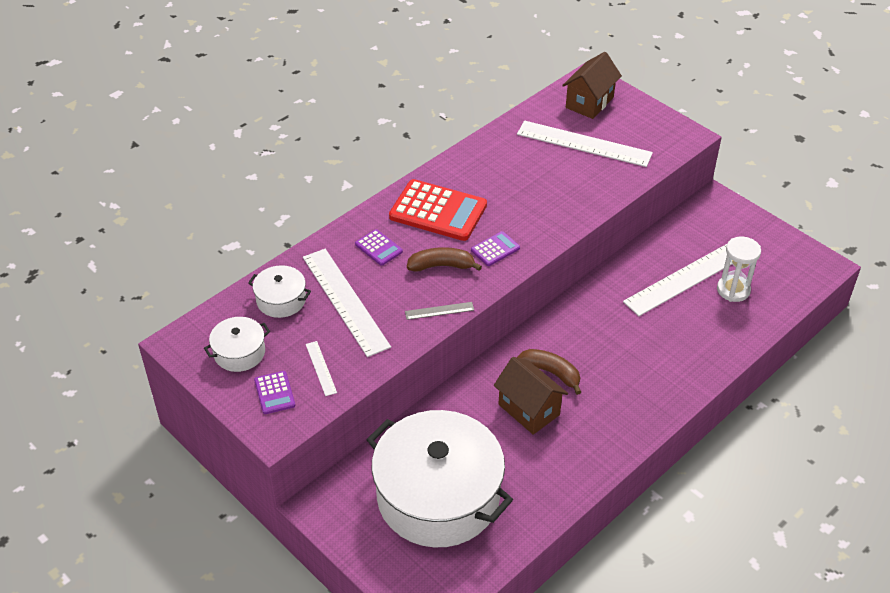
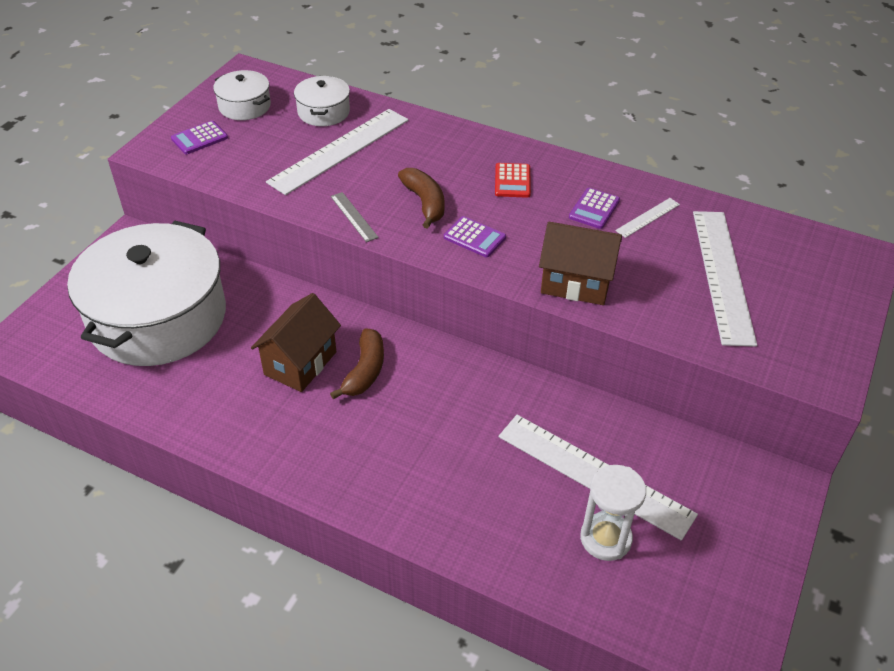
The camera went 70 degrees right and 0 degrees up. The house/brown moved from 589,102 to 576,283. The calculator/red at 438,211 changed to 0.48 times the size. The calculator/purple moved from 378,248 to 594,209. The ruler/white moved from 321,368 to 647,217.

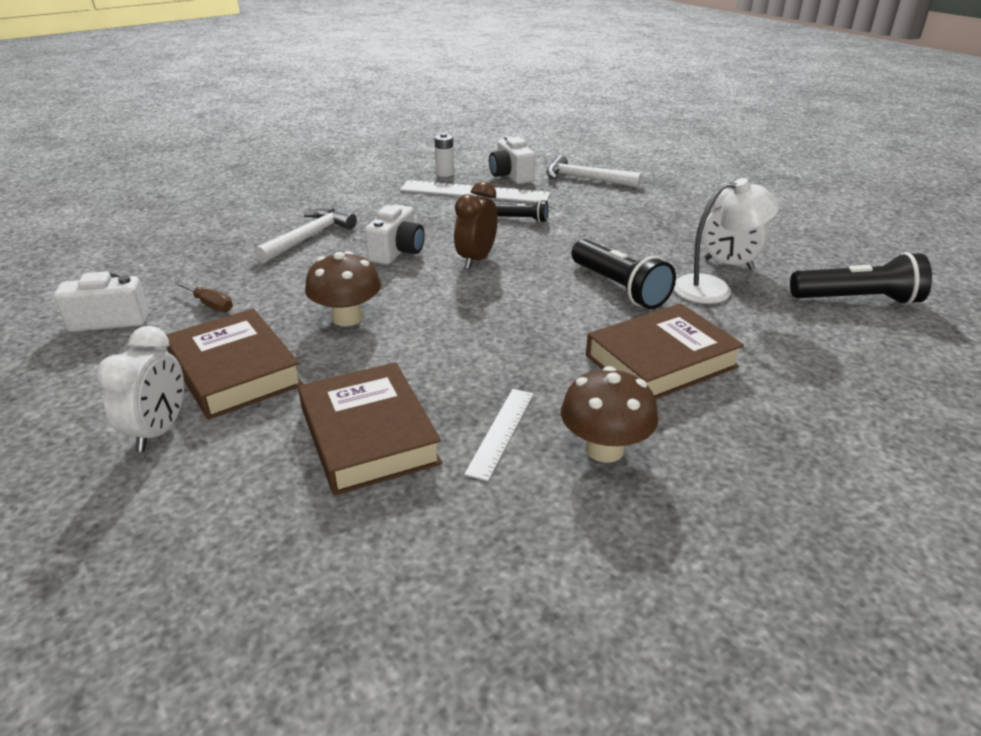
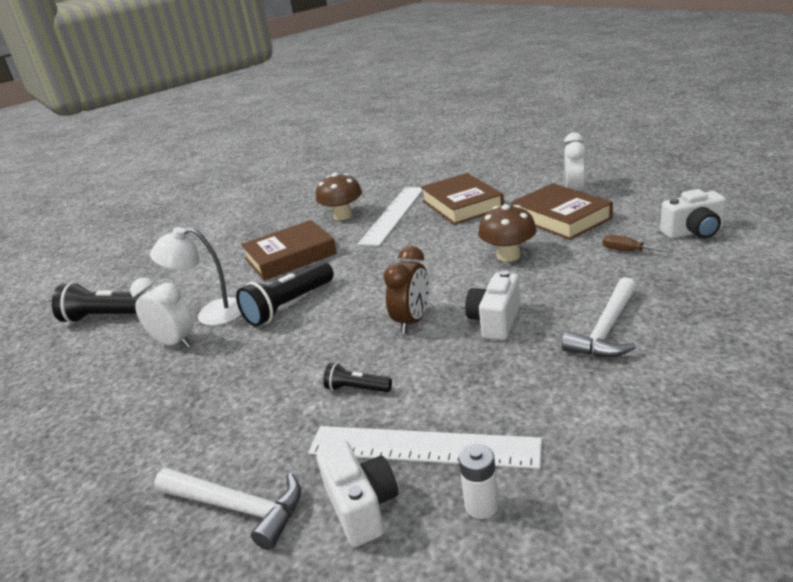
The camera went 175 degrees left and 5 degrees down. The flashlight/black at 619,288 turned 105 degrees counterclockwise. The ruler/white at 501,432 changed to 1.80 times the size.

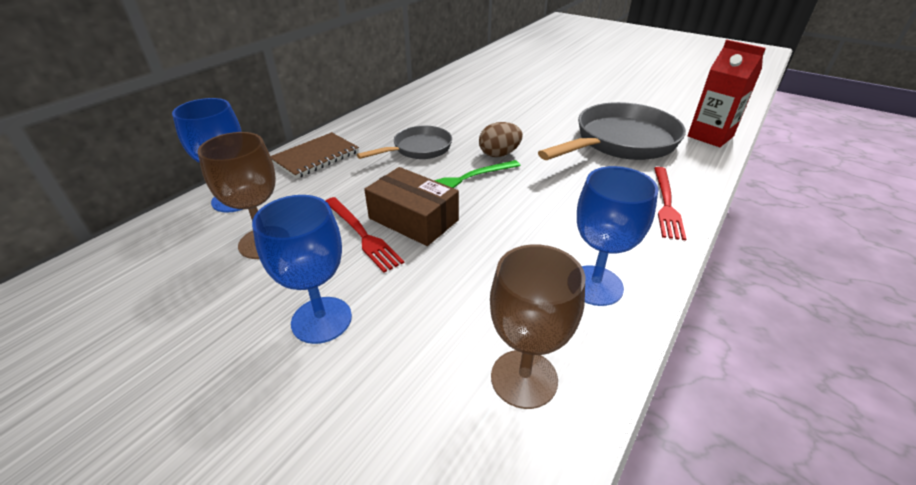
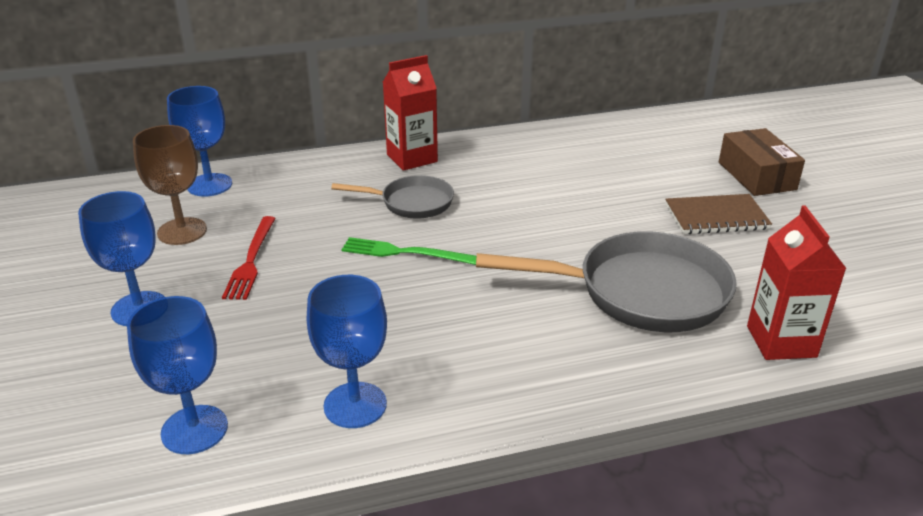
The camera went 40 degrees right and 5 degrees down. The egg/brown at 499,154 disappeared. The notebook/brown moved from 315,157 to 716,217. The box/brown moved from 413,219 to 756,176. The fork/red at 666,204 disappeared. The goblet/brown at 524,378 became the goblet/blue at 194,429. The carton/red at 412,158 appeared.

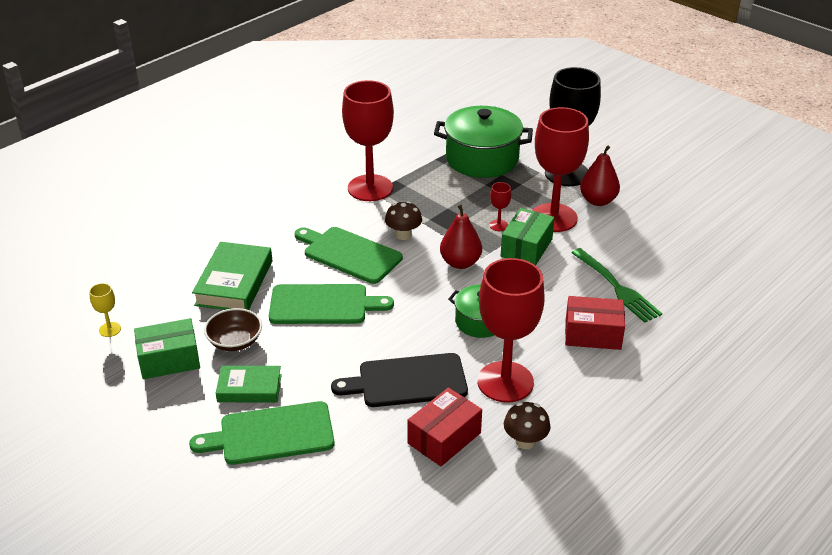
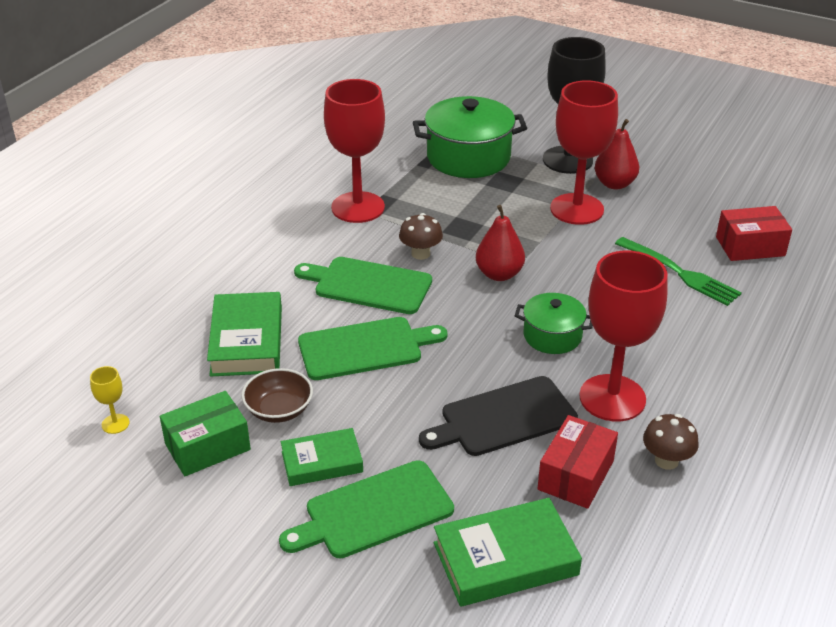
The camera went 15 degrees left and 0 degrees up. The goblet/red at 498,225 disappeared. The box/green at 526,248 disappeared. The box/red moved from 593,334 to 750,246. The book/green at 505,559 appeared.

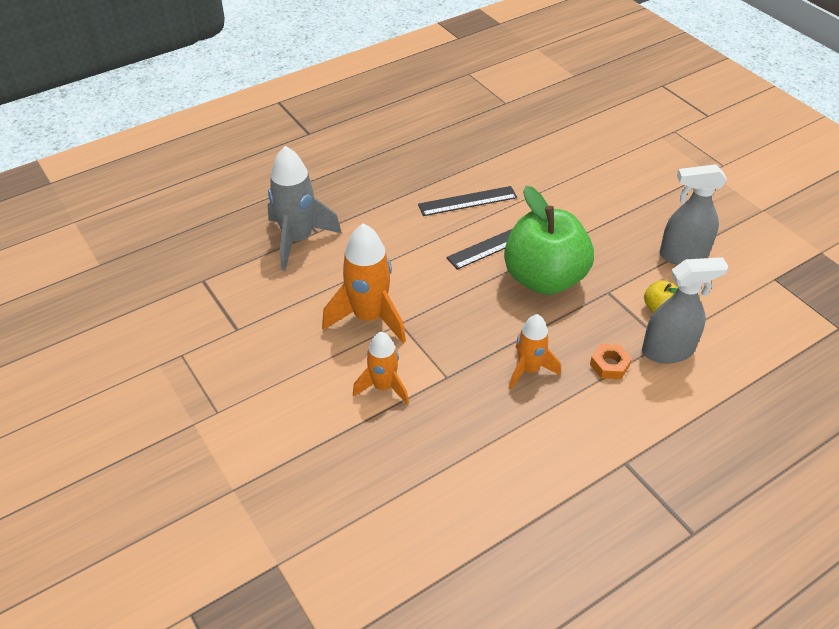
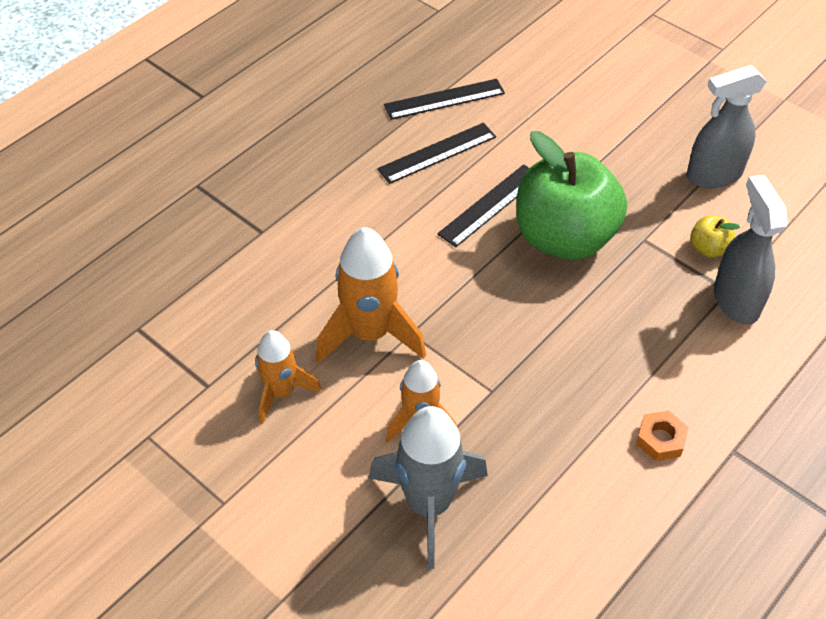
The camera went 15 degrees left and 5 degrees up. The rocket/grey moved from 298,240 to 429,504. The spray bottle/grey at 668,351 turned 75 degrees counterclockwise. The rocket/orange moved from 529,369 to 281,392. The nut/orange moved from 609,365 to 660,439. The ruler/black at 444,99 appeared.

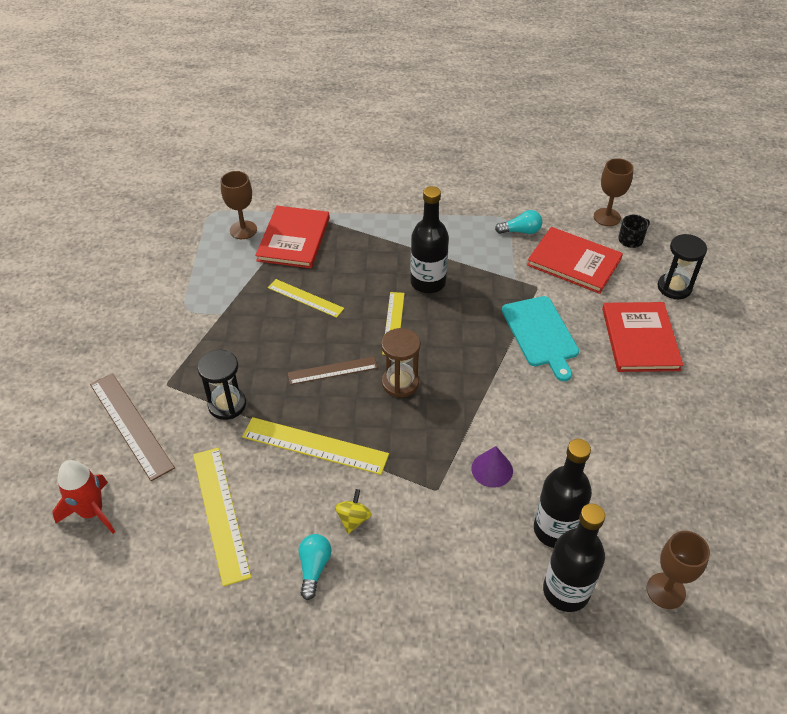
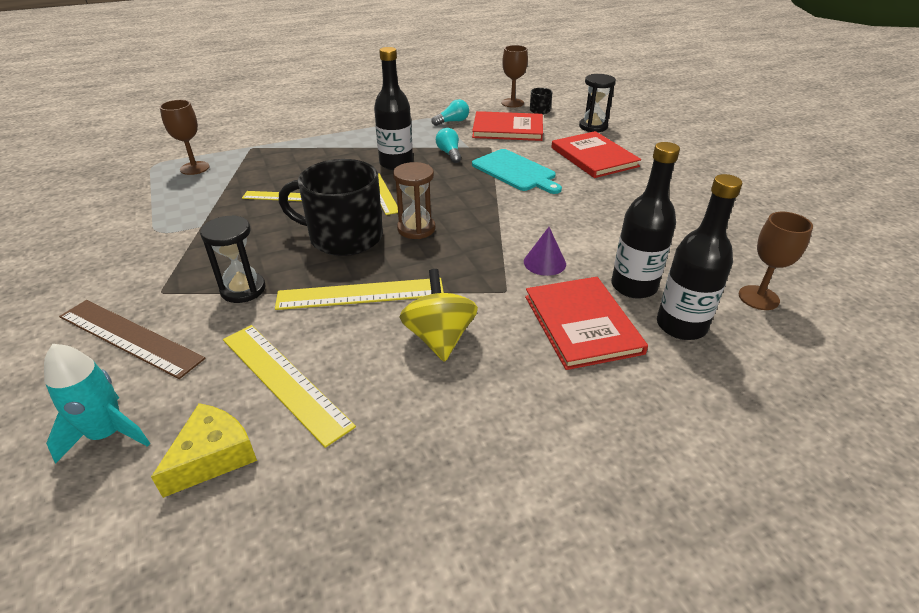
The camera went 25 degrees left and 10 degrees down. The book/red moved from 294,239 to 582,324. The ruler/brown at 332,370 was replaced by the mug/black at 344,237. The rocket/red at 92,512 became the rocket/turquoise at 107,434. The spinning top/yellow at 353,519 changed to 1.78 times the size. The light bulb/turquoise moved from 314,568 to 449,153. The cheese/yellow at 213,456 appeared.

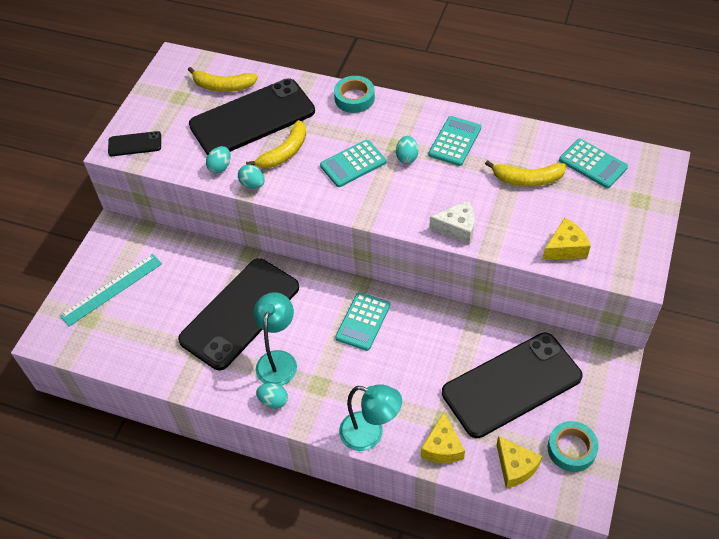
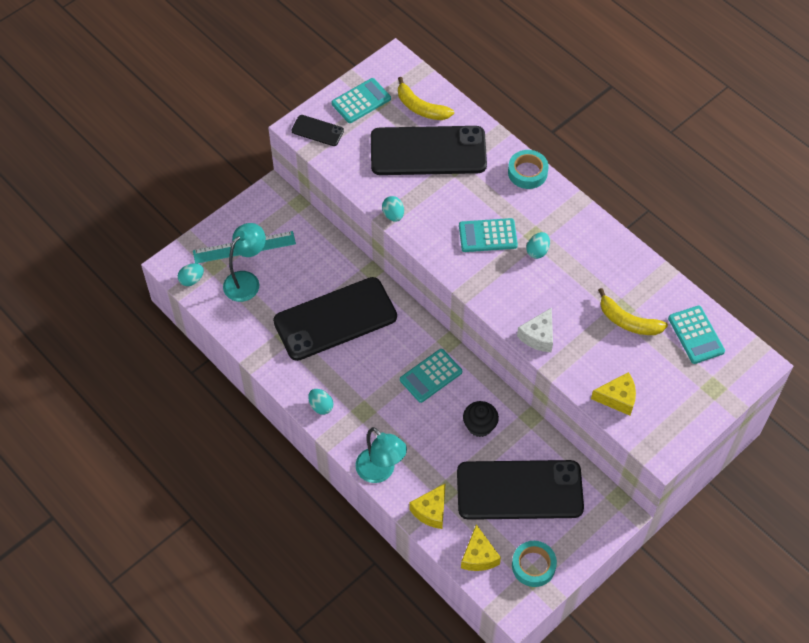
The camera went 25 degrees right and 5 degrees up. The calculator/turquoise moved from 455,141 to 361,101. The banana/yellow at 284,152 disappeared. The egg/turquoise moved from 220,167 to 192,280. The cheese/white at 457,228 turned 90 degrees clockwise. The lamp/turquoise moved from 278,360 to 247,281. The cupcake/black at 479,426 appeared.

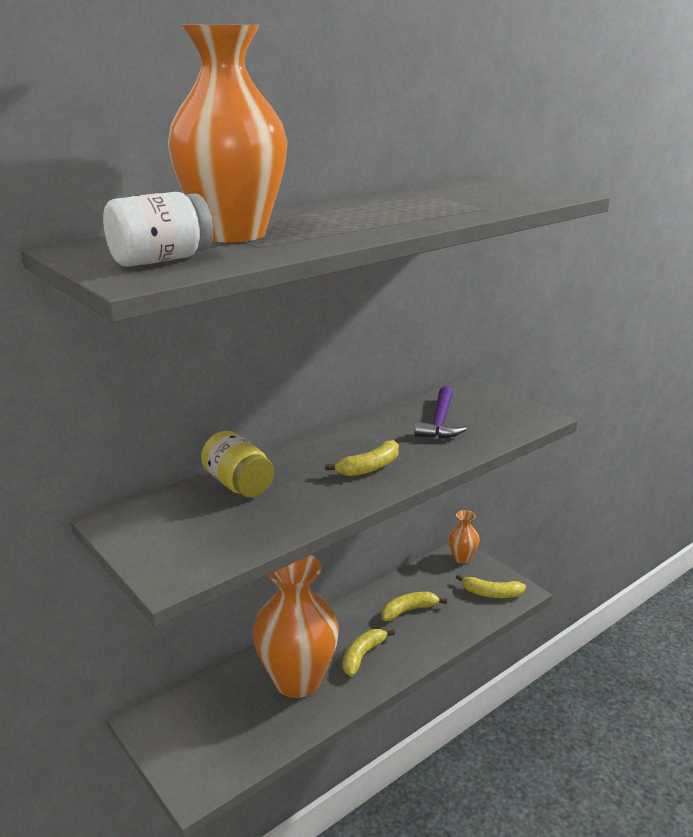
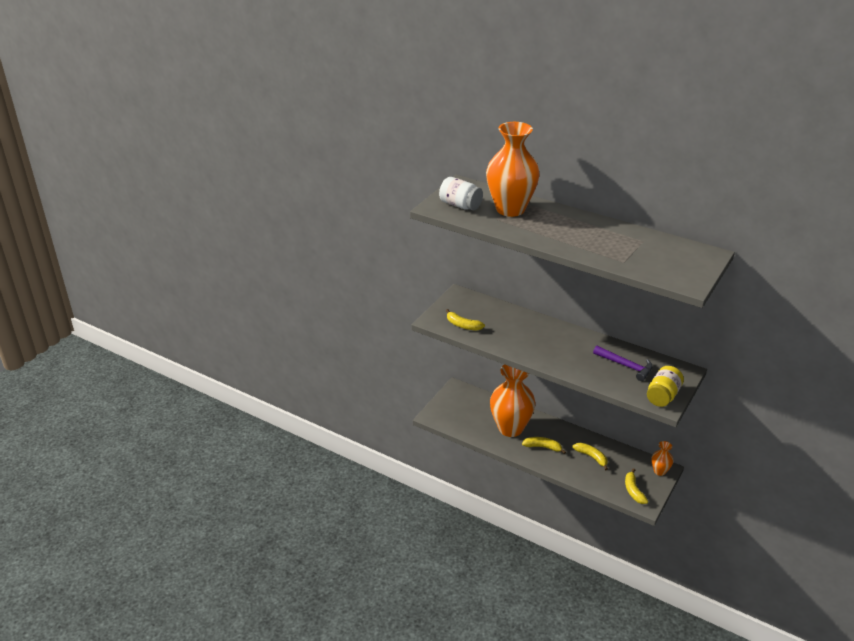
The camera went 70 degrees right and 10 degrees up. The hammer/purple at 440,422 turned 135 degrees counterclockwise. The jar/yellow moved from 238,484 to 662,396. The banana/yellow moved from 369,467 to 463,325.

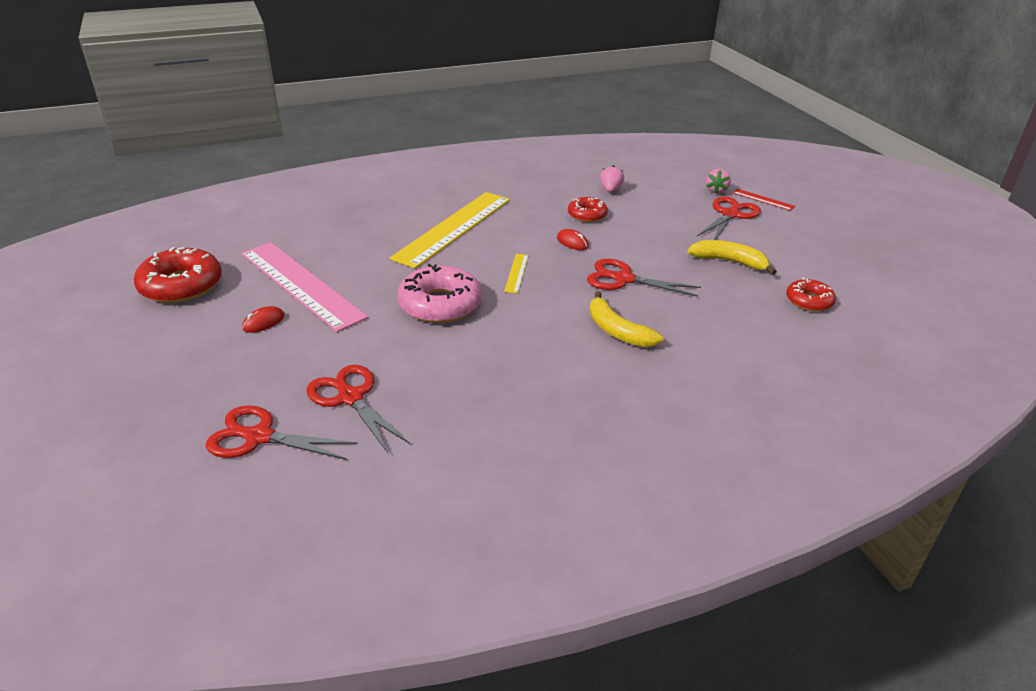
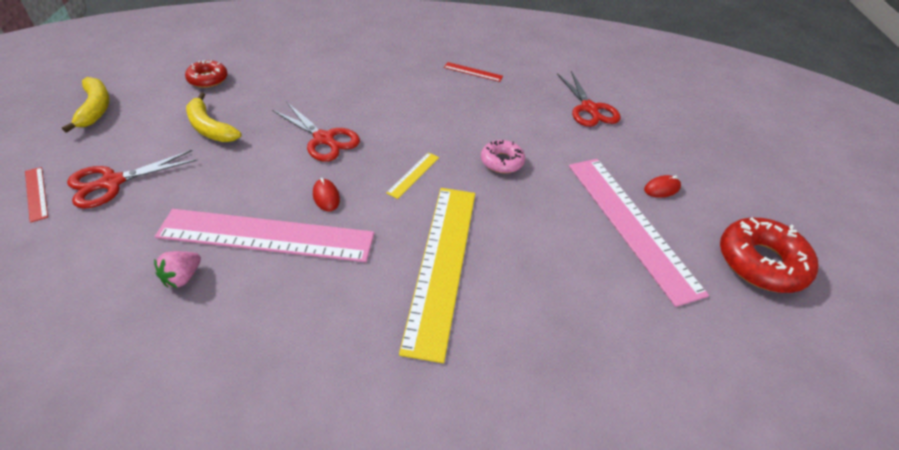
The camera went 160 degrees left and 10 degrees up. The strawberry/pink at 716,190 disappeared. The ruler/yellow at 453,228 turned 45 degrees counterclockwise. The donut/red at 587,215 was replaced by the ruler/pink at 266,236. The donut/pink at 440,304 changed to 0.58 times the size. The banana/yellow moved from 617,330 to 95,109. The scissors/red at 259,437 disappeared. The ruler/red at 473,72 appeared.

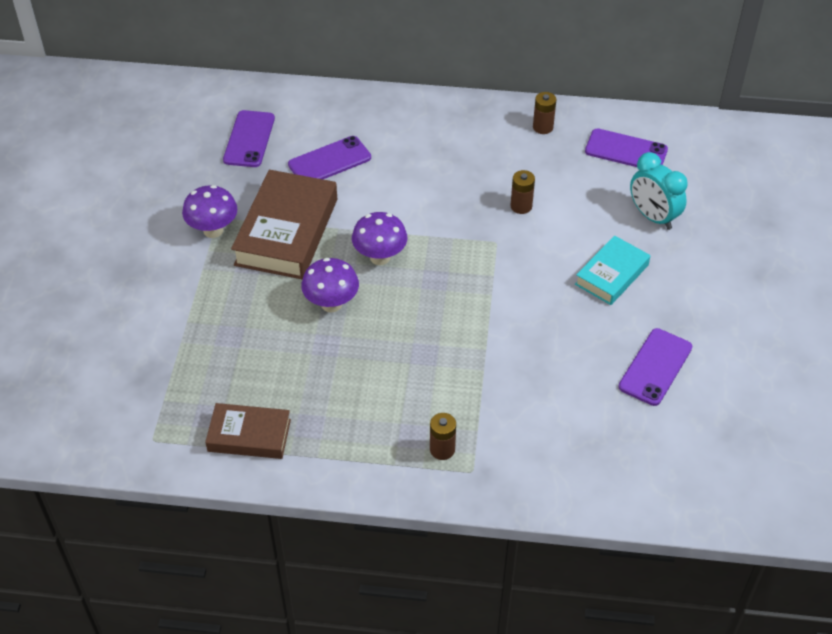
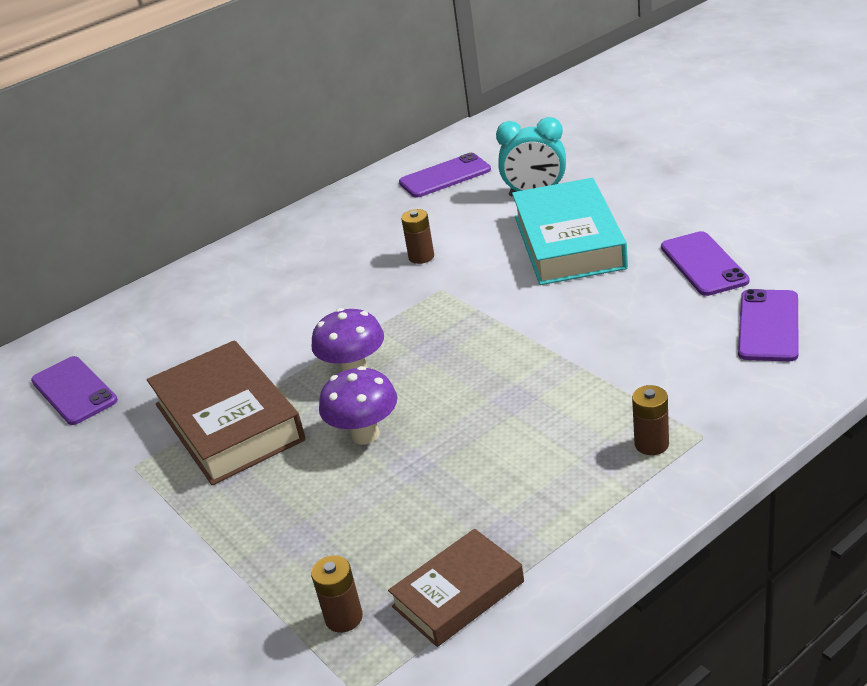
The camera went 40 degrees left and 15 degrees down. The battery/brown moved from 543,127 to 344,618. The phone/purple moved from 329,161 to 768,326. The mushroom/purple at 213,230 disappeared. The book/turquoise at 611,274 changed to 1.71 times the size.

